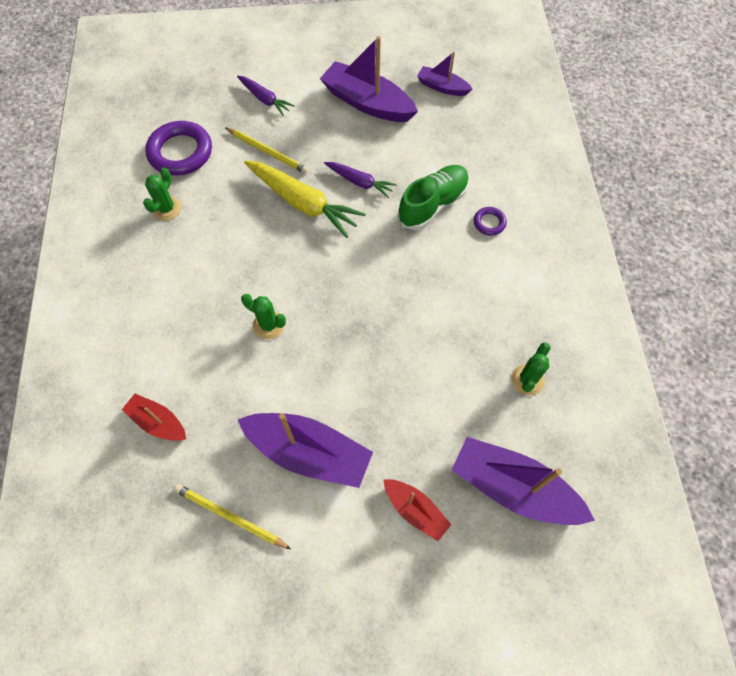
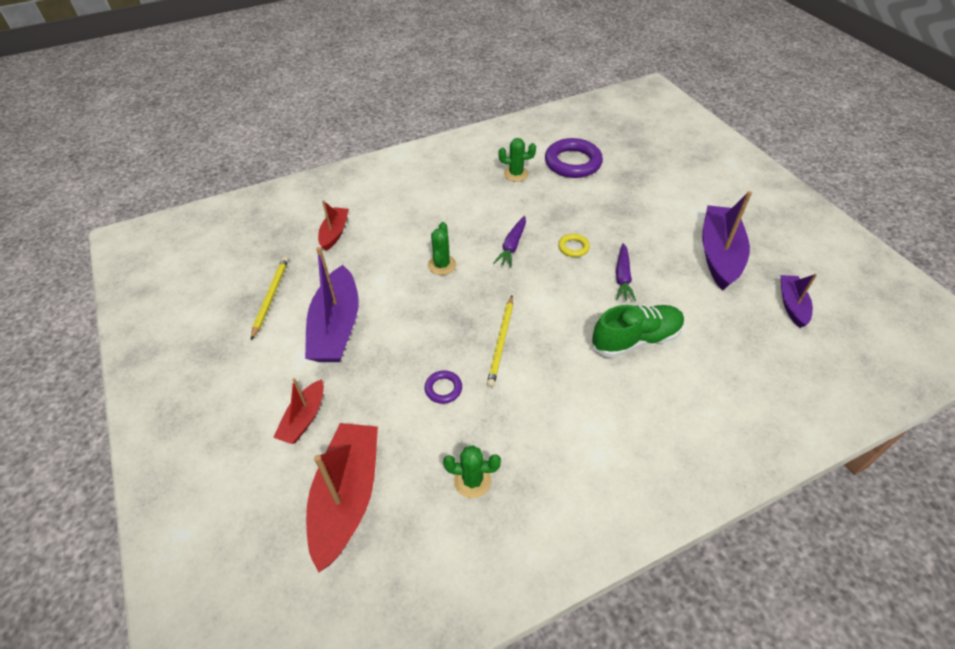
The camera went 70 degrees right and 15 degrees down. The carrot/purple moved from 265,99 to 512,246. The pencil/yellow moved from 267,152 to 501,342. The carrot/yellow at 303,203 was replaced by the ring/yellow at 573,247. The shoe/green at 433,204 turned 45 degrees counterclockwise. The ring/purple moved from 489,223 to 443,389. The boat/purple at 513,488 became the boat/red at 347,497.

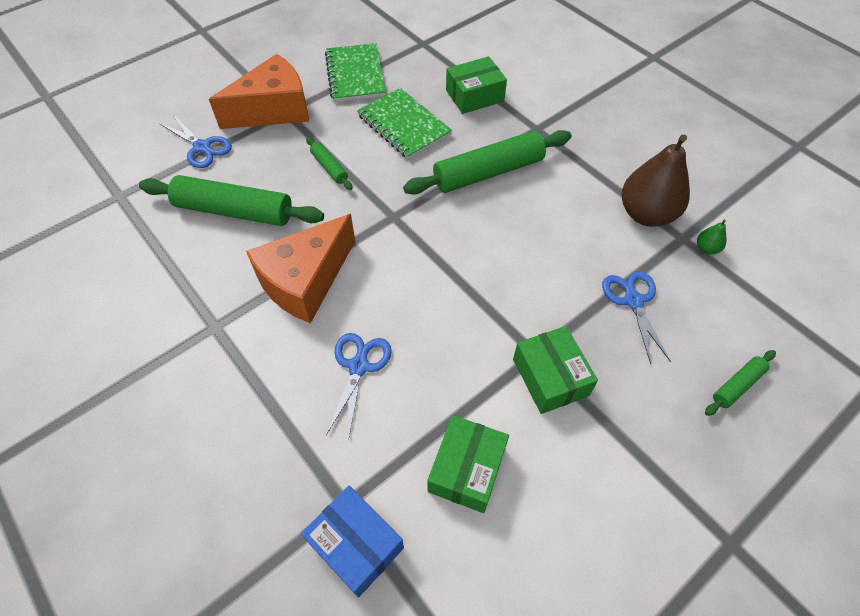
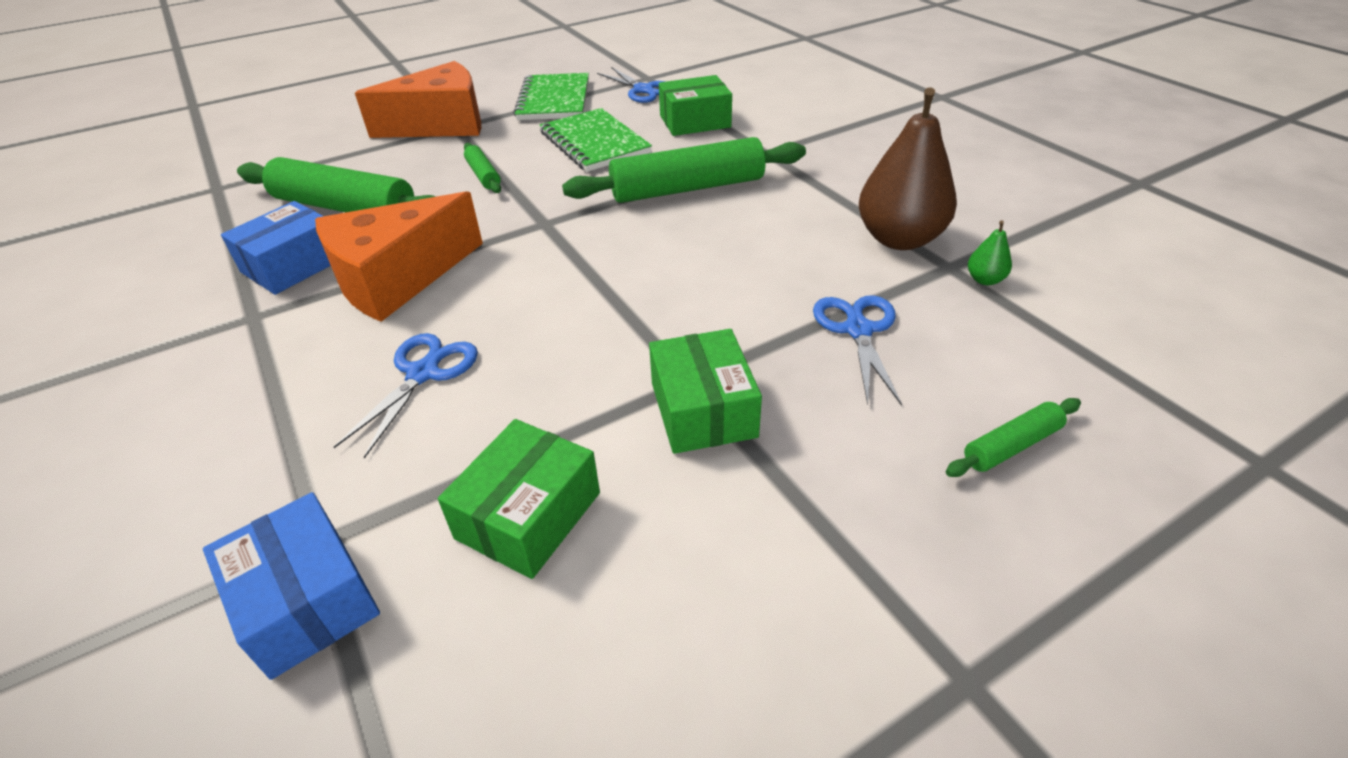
The camera went 10 degrees right and 15 degrees down. The scissors/blue moved from 202,147 to 643,90. The box/blue at 293,265 appeared.

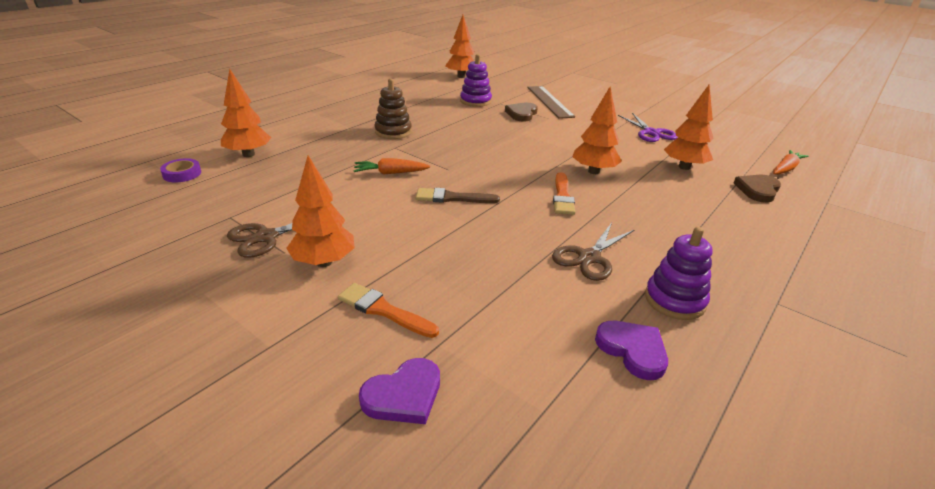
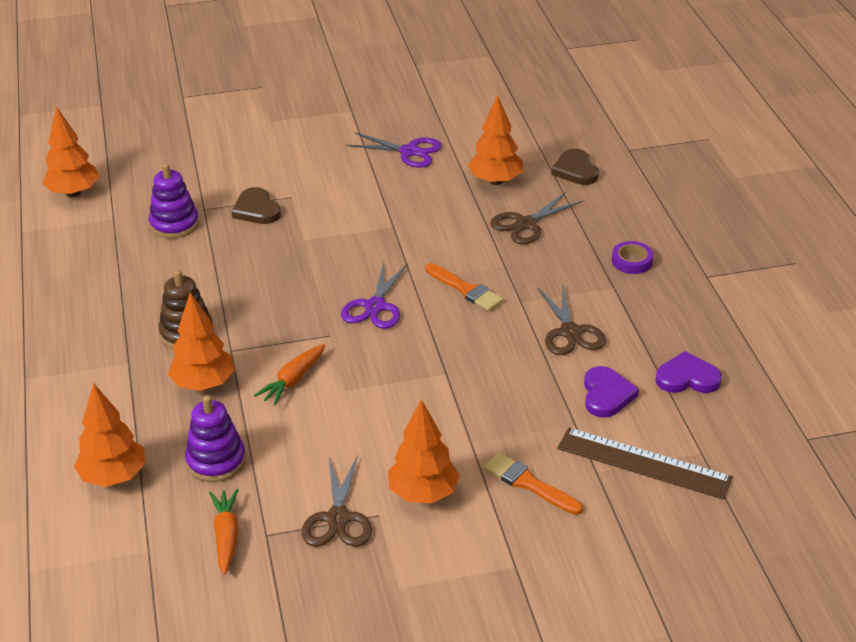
The camera went 50 degrees left and 5 degrees up. The ruler/brown moved from 549,101 to 643,463. The tree/orange moved from 593,171 to 203,384. The carrot/orange moved from 786,169 to 226,536. The tape/purple moved from 182,174 to 632,261. The brush/brown at 452,198 disappeared. The stacking toy/purple moved from 674,300 to 216,461. The brush/orange at 383,310 turned 60 degrees clockwise. The heart/purple moved from 404,395 to 606,395. The scissors/brown at 526,224 appeared. The scissors/purple at 375,306 appeared.

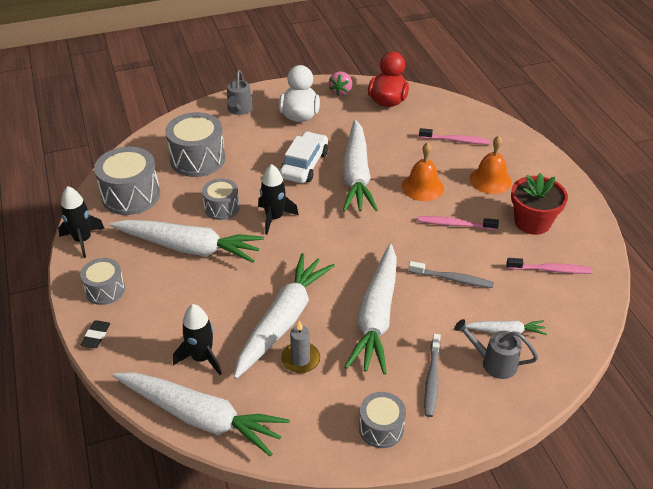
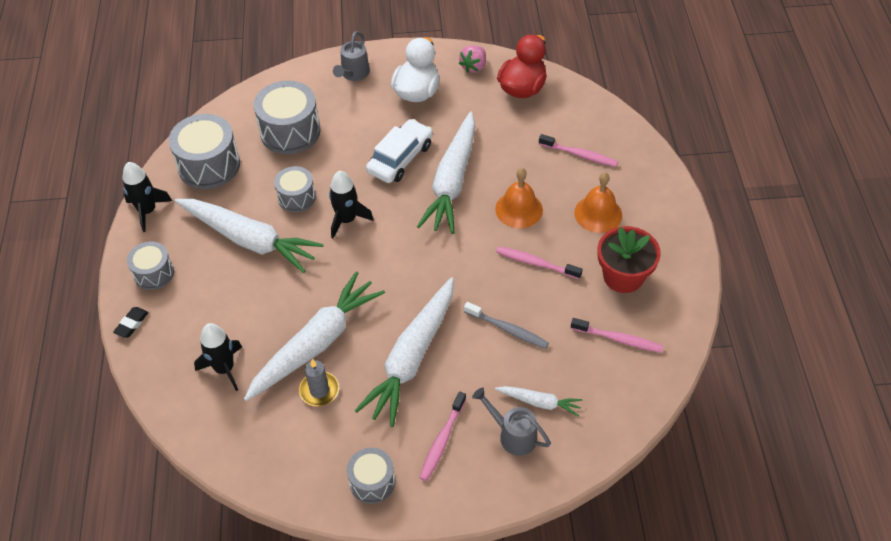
The camera went 15 degrees right and 10 degrees up. The toothbrush/grey at 432,380 became the toothbrush/pink at 442,440. The carrot/white at 201,417 disappeared.

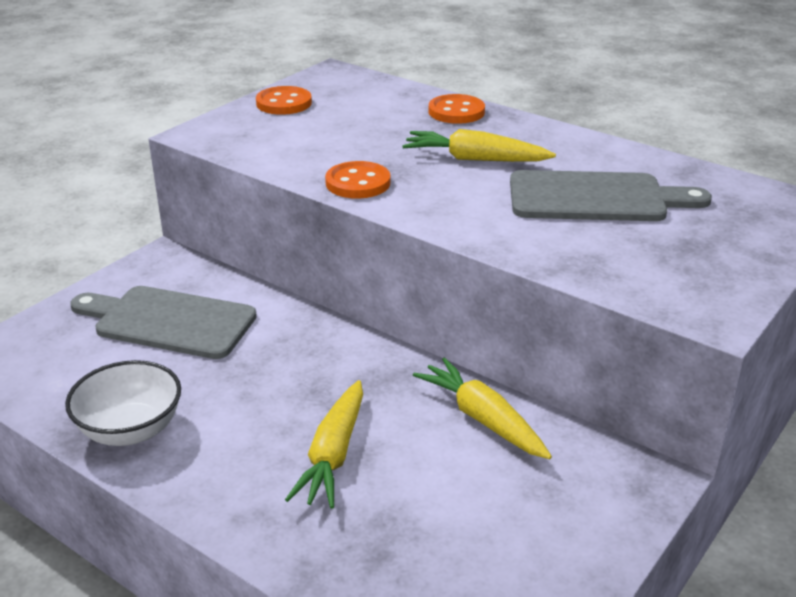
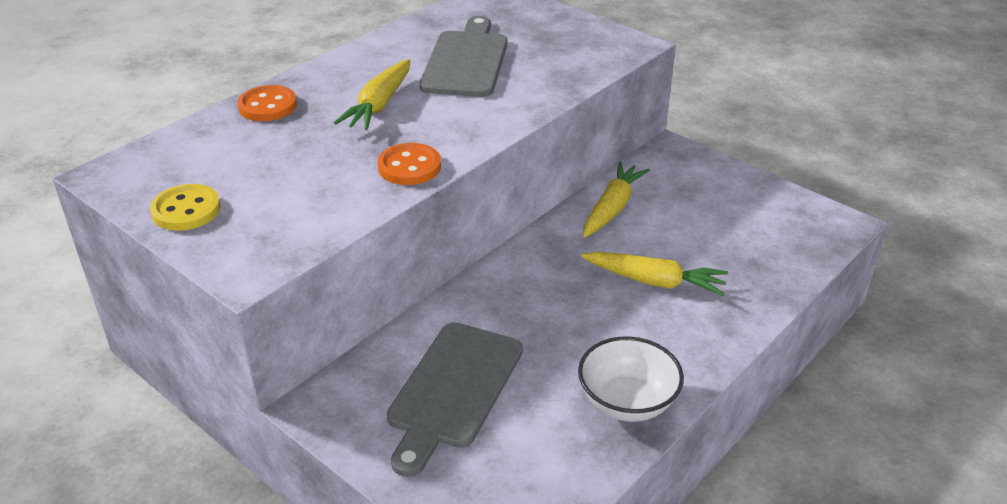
The camera went 85 degrees left and 5 degrees up. The button/orange at 284,103 became the button/yellow at 186,210. The carrot/yellow at 483,419 turned 150 degrees clockwise.

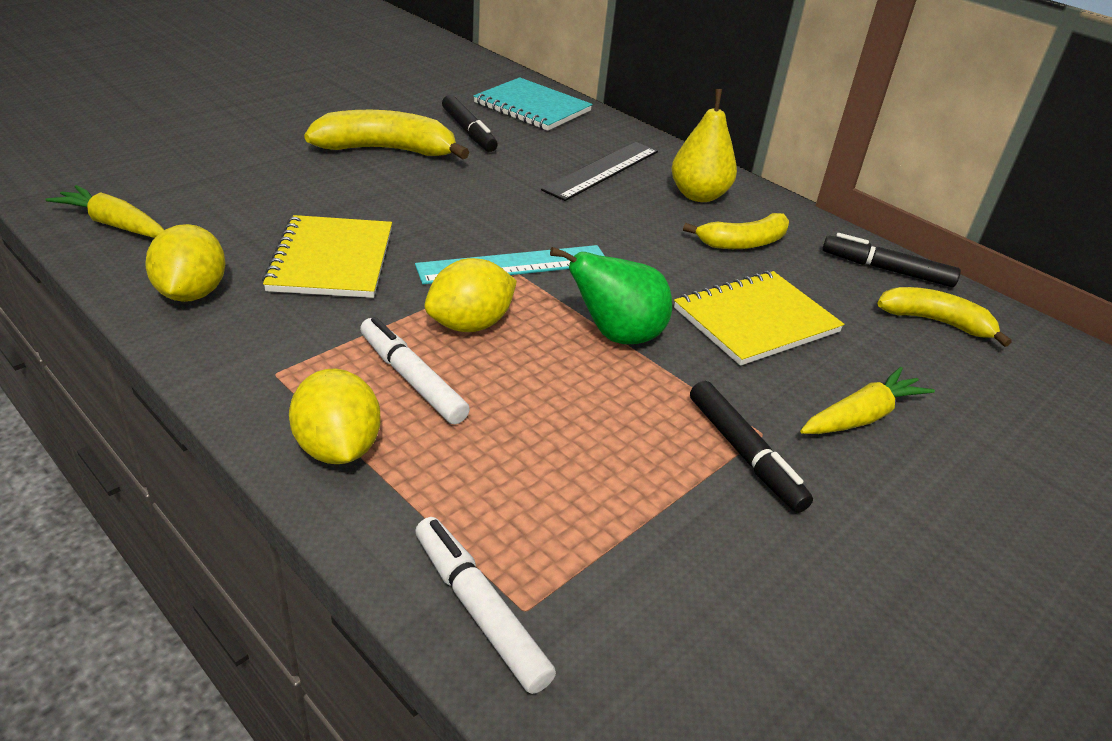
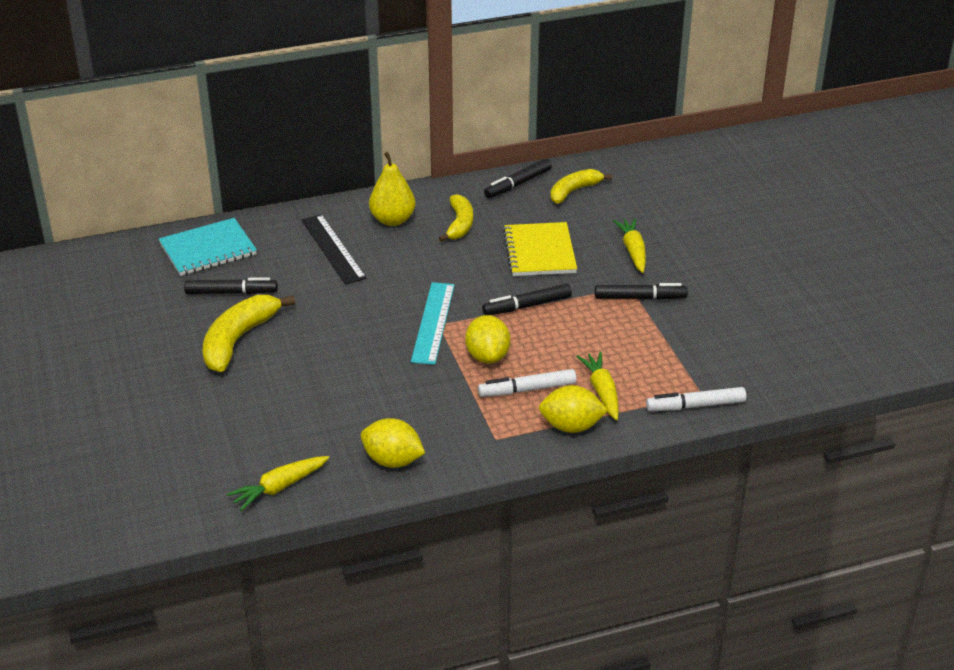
The camera went 60 degrees left and 0 degrees up. The notebook/yellow at 332,260 disappeared. The pear/green at 616,336 was replaced by the marker/black at 527,306. The carrot/yellow at 602,392 appeared.

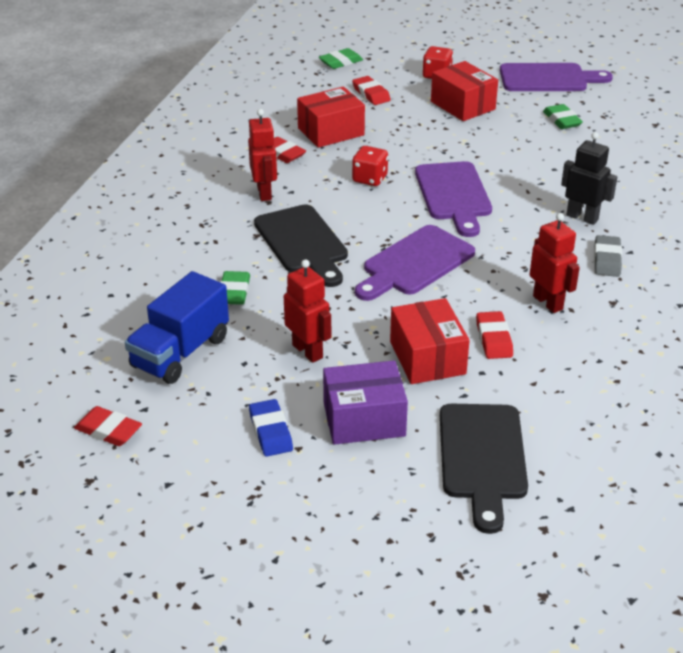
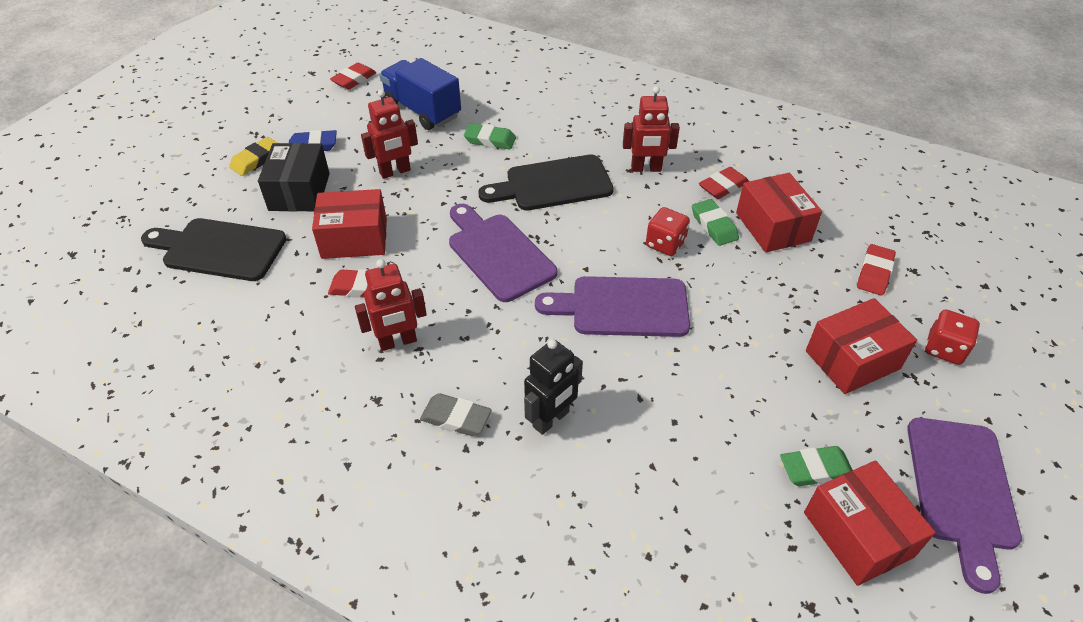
The camera went 100 degrees right and 10 degrees up. The eraser/green moved from 340,62 to 714,226. The eraser/red at 371,94 turned 45 degrees counterclockwise. The box/purple at 364,419 became the box/black at 299,192. The eraser/yellow at 256,160 appeared. The box/red at 858,534 appeared.

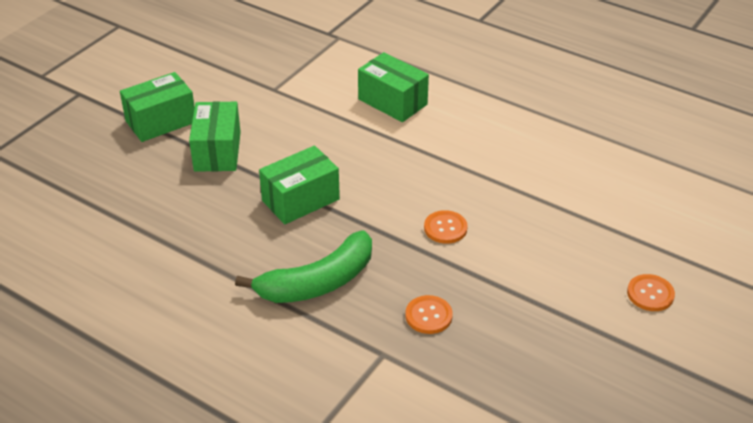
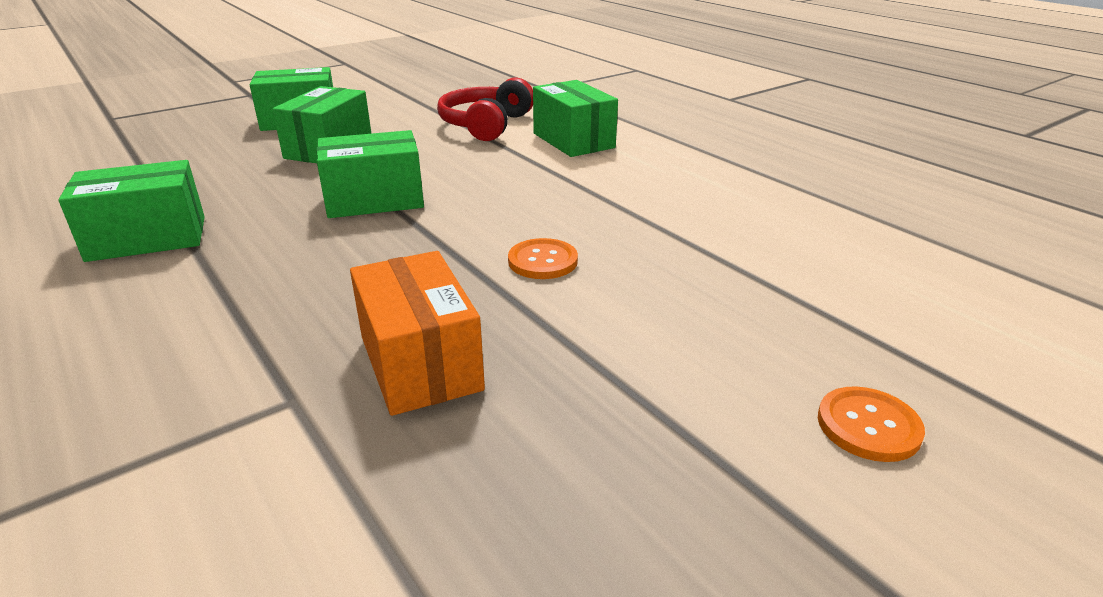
The camera went 20 degrees right and 10 degrees down. The banana/green at 318,282 disappeared. The button/orange at 428,316 was replaced by the box/orange at 420,363. The headphones/red at 486,125 appeared. The box/green at 147,238 appeared.

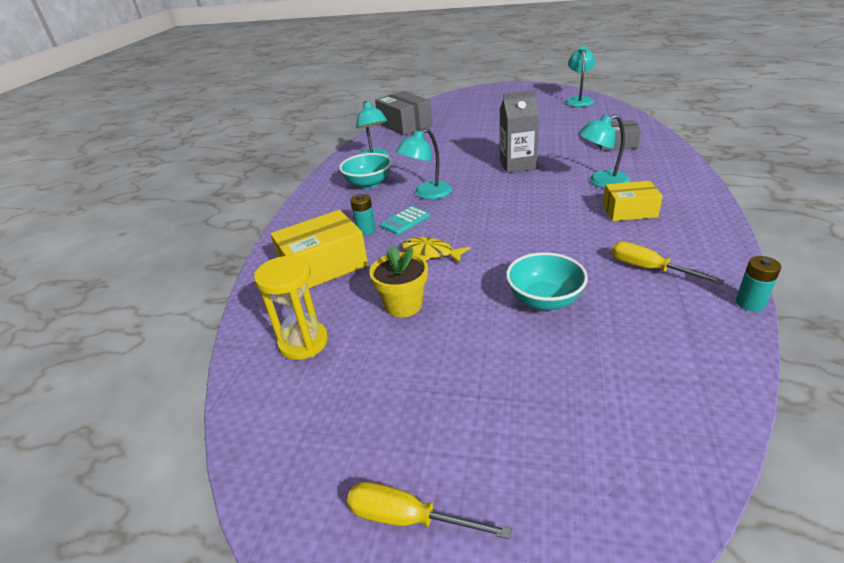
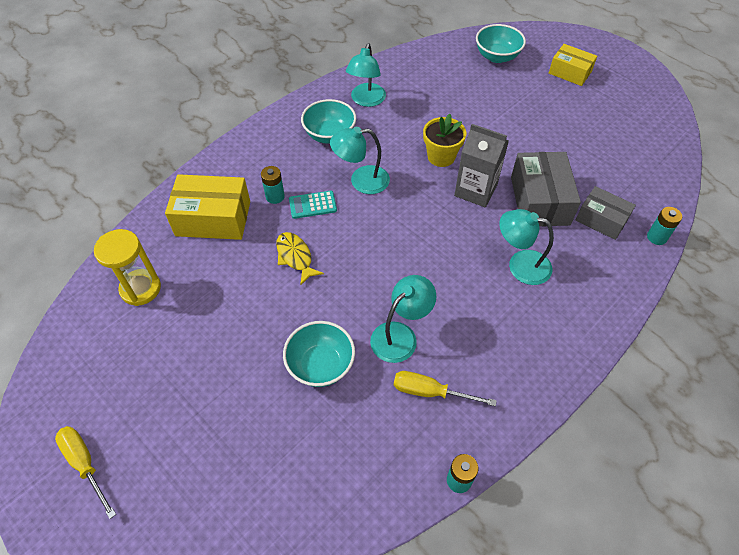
The camera went 30 degrees right and 20 degrees up. The lamp/turquoise moved from 579,100 to 400,335. The box/grey moved from 404,125 to 539,200. The box/yellow moved from 629,211 to 570,72. The screwdriver/yellow at 649,269 turned 60 degrees counterclockwise. The flower pot/yellow moved from 403,305 to 441,156. The bowl/turquoise at 497,56 appeared. The battery/turquoise at 656,237 appeared.

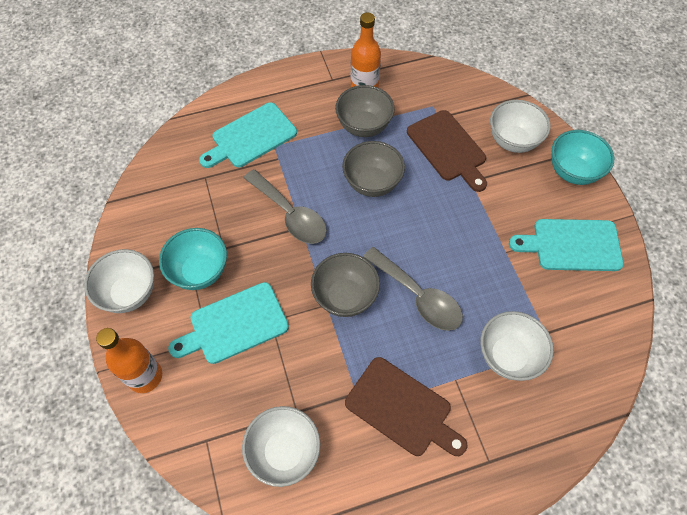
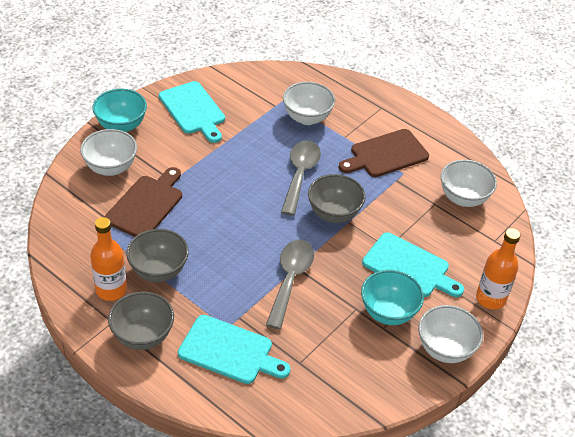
The camera went 125 degrees left and 15 degrees down. The bowl/grey moved from 372,183 to 143,336. The cutting board/brown at 402,409 turned 120 degrees counterclockwise.

